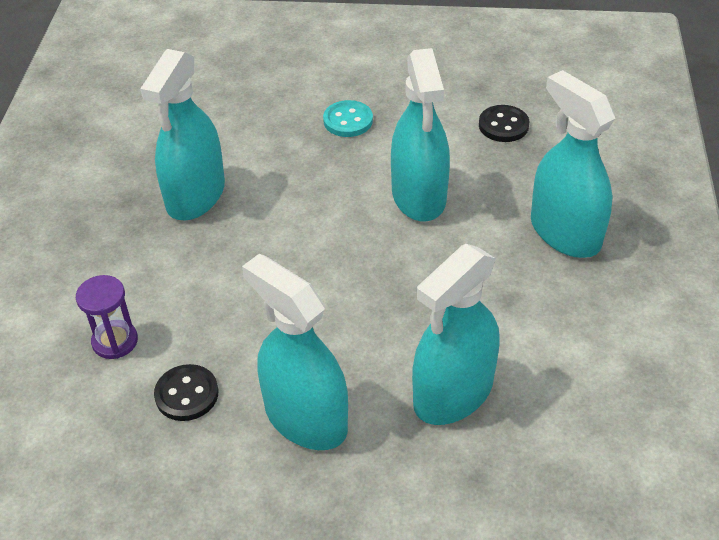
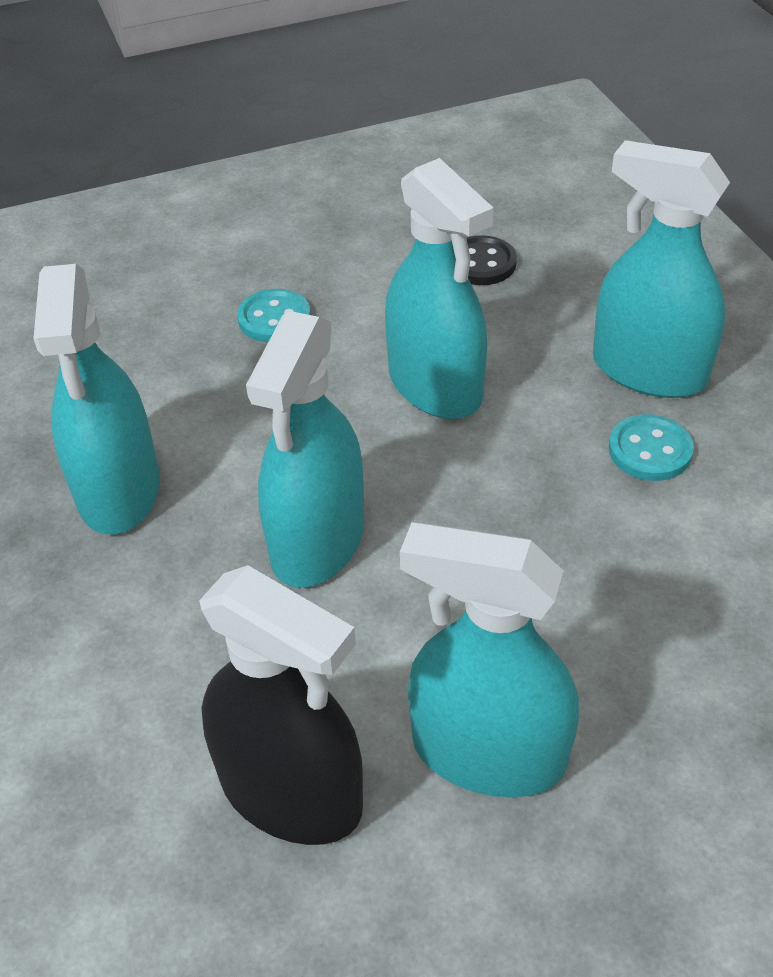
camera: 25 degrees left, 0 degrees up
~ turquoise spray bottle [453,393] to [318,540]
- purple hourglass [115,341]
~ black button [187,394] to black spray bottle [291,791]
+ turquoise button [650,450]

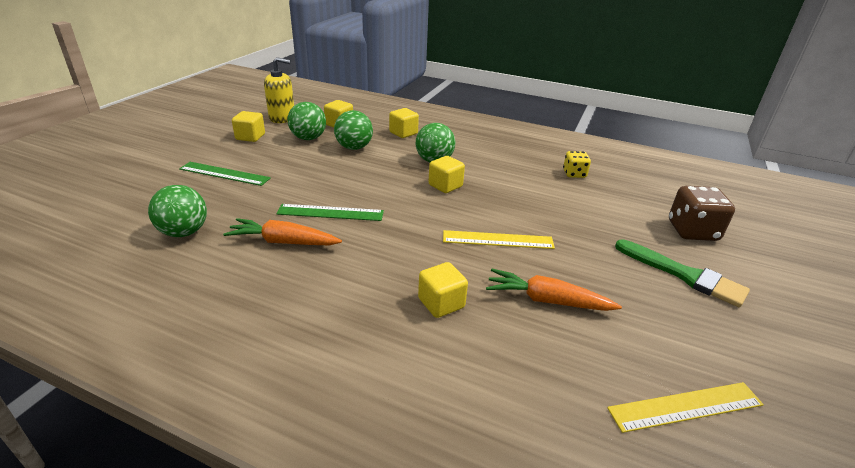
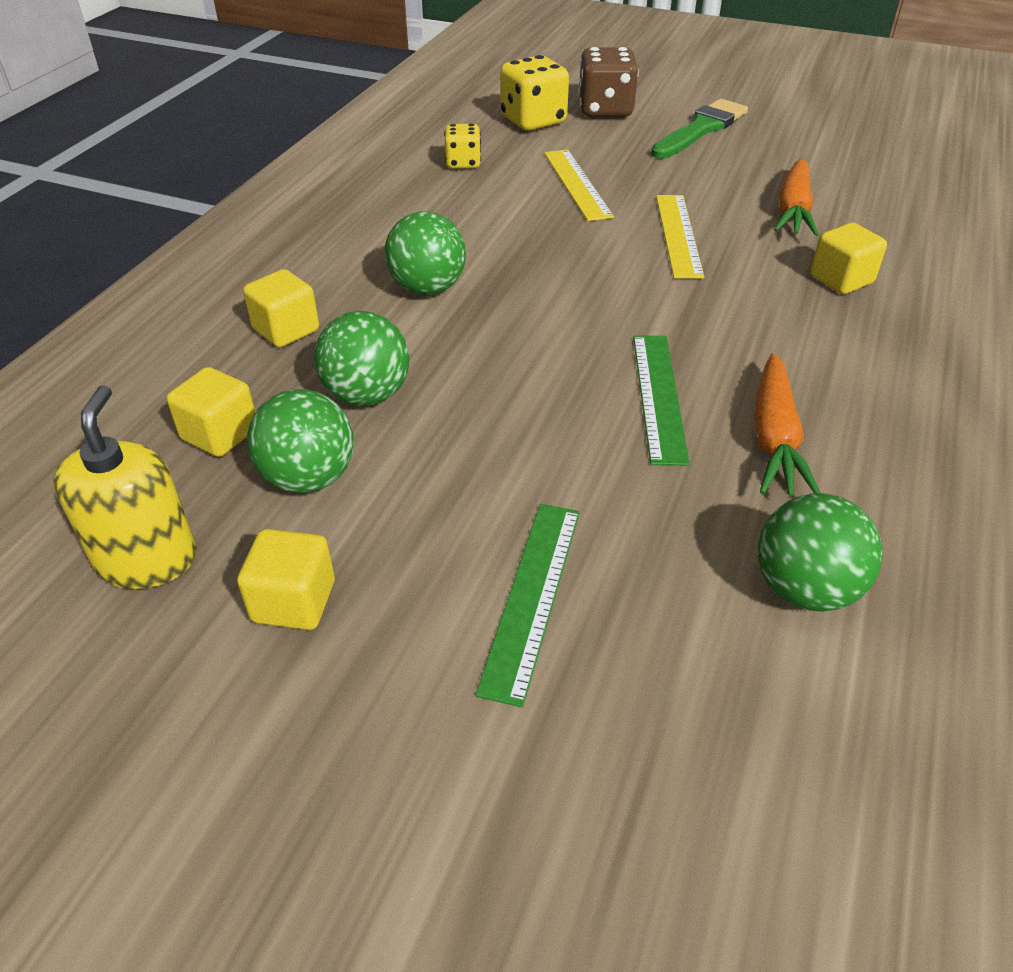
camera: 90 degrees left, 10 degrees up
- yellow cube [445,186]
~ yellow ruler [685,406] to [577,184]
+ yellow dice [533,121]

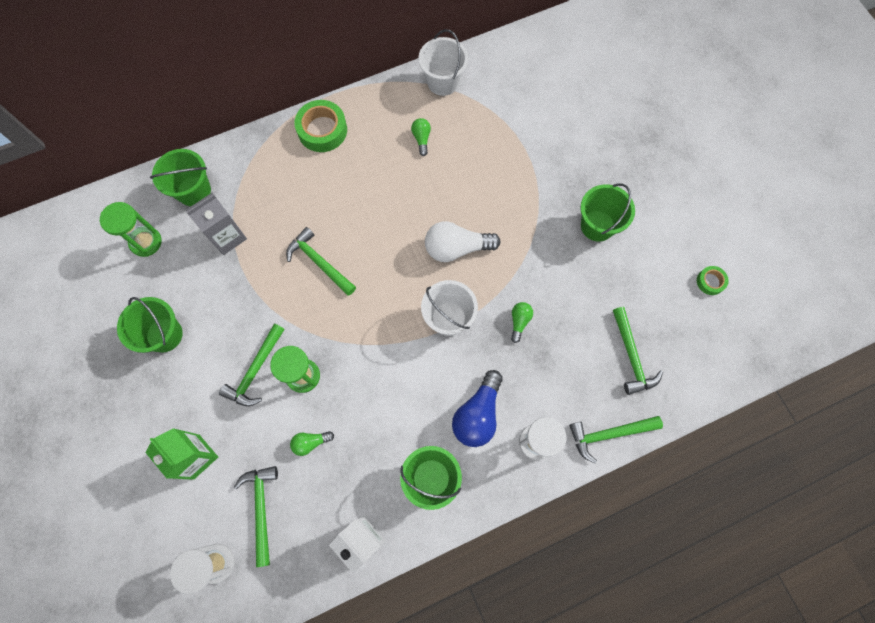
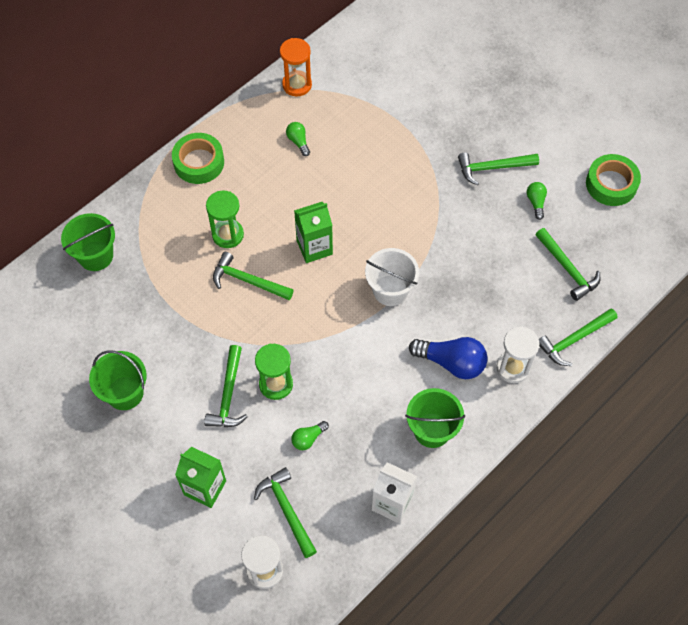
camera: 20 degrees left, 10 degrees down
~ white bucket [443,82] to orange hourglass [297,85]
~ green bucket [597,226] to green hammer [492,168]
- grey carton [227,237]
~ green hourglass [146,242] to [228,234]
- white light bulb [457,248]
~ green tape [710,282] = [611,184] x1.92
~ green light bulb [519,322] to [536,202]
~ blue light bulb [478,414] = [451,362] 75 degrees counterclockwise
+ green carton [314,247]

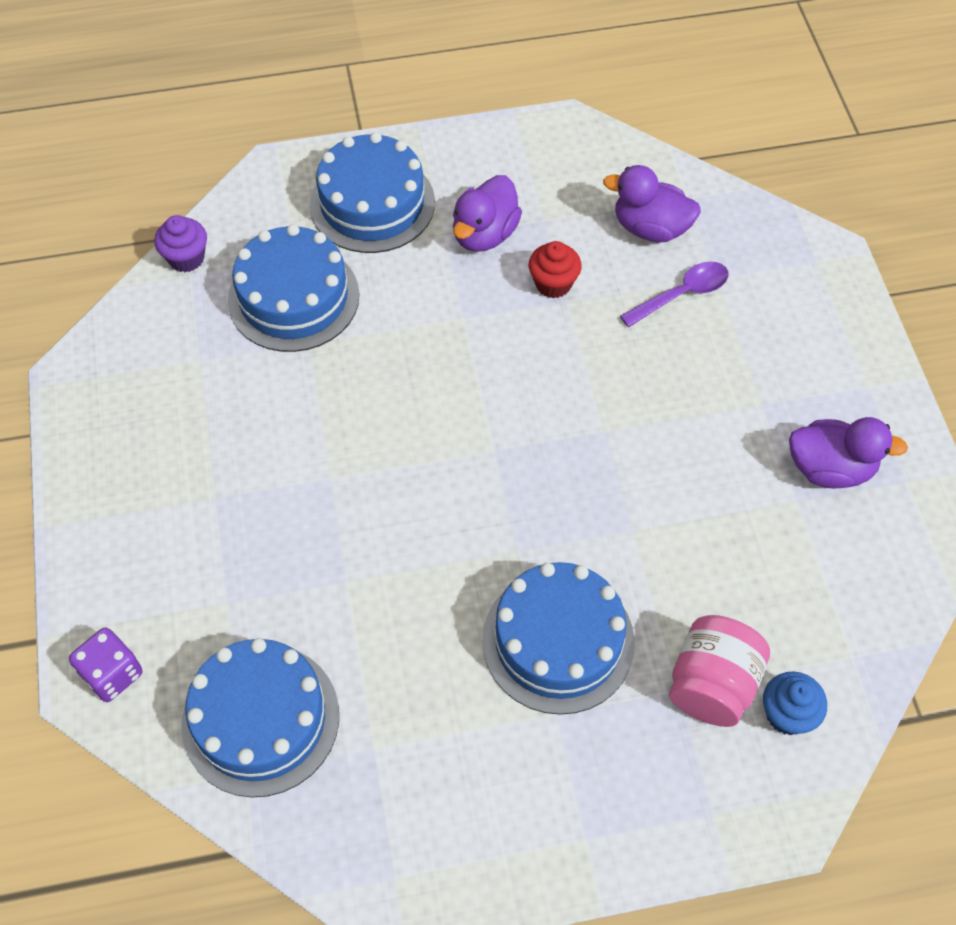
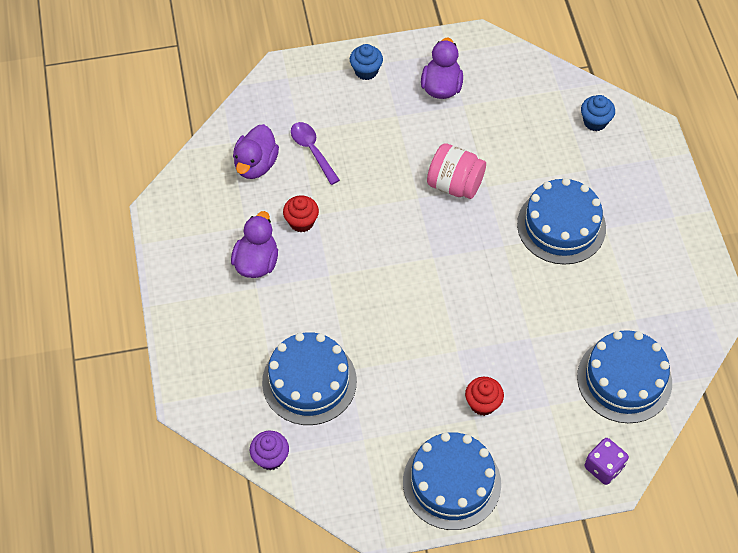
camera: 90 degrees left, 0 degrees up
~ blue cake [372,203] to [451,482]
~ purple duck [484,234] = [256,262] 105 degrees counterclockwise
~ pink jar [712,684] to [455,184]
+ blue cupcake [366,71]
+ red cupcake [482,403]

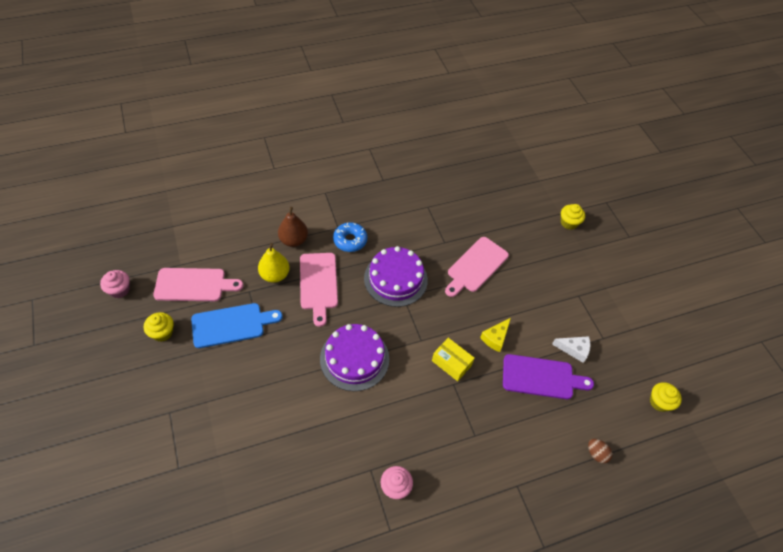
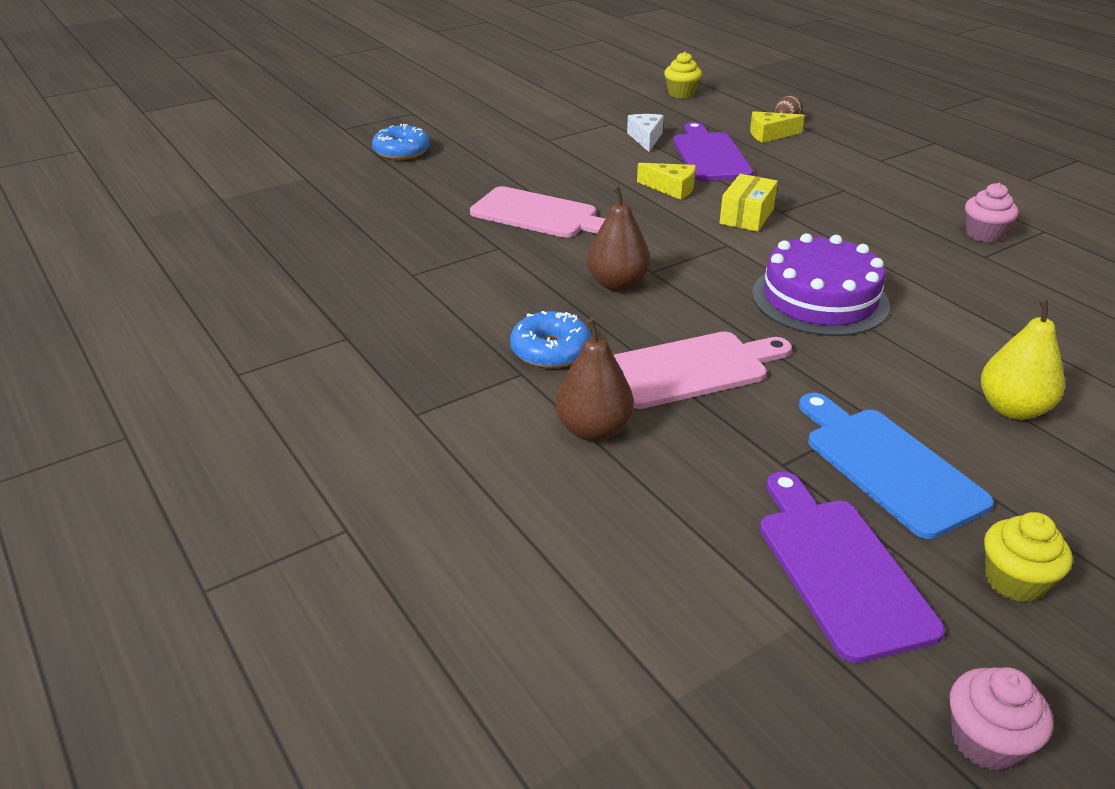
camera: 100 degrees left, 20 degrees down
~ yellow cupcake [568,223] to blue donut [402,151]
~ yellow pear [275,275] to [1012,409]
~ purple cake [395,279] to brown pear [617,284]
~ pink cutting board [194,285] to purple cutting board [839,569]
+ yellow cheese [770,135]

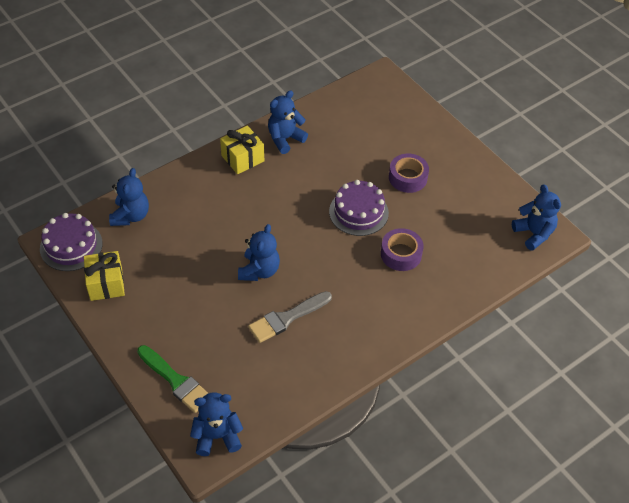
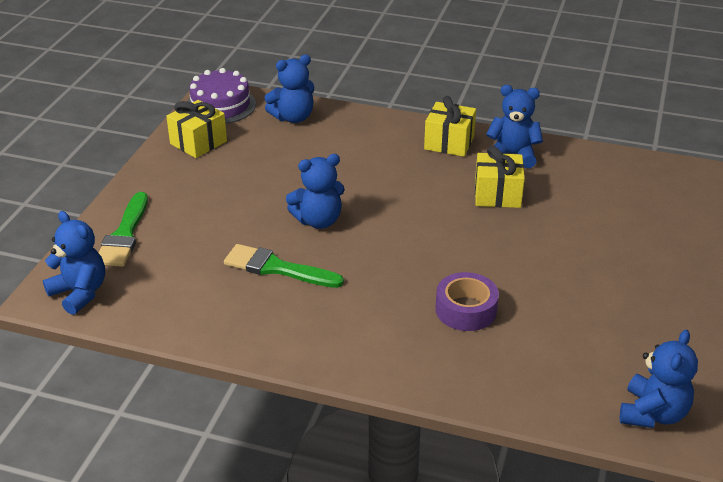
camera: 55 degrees right, 15 degrees down
- purple tape [408,178]
- purple cake [358,212]
~ grey brush [287,318] to green brush [277,268]
+ yellow gift [497,194]

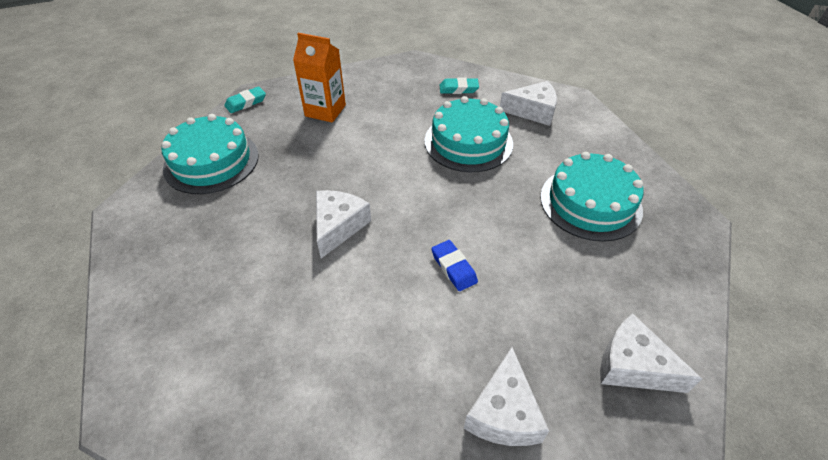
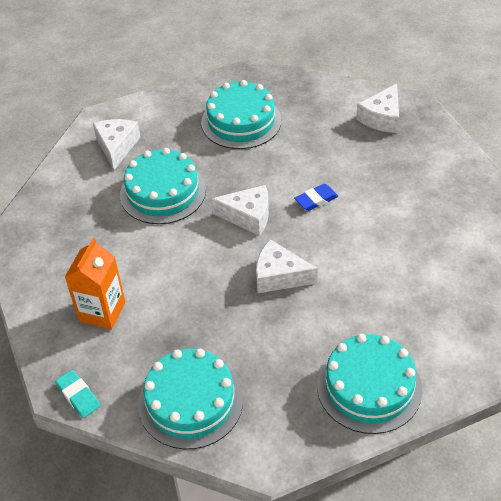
camera: 90 degrees left, 0 degrees up
- turquoise eraser [458,89]
~ white cheese [503,412] to [248,216]
+ turquoise cake [369,387]

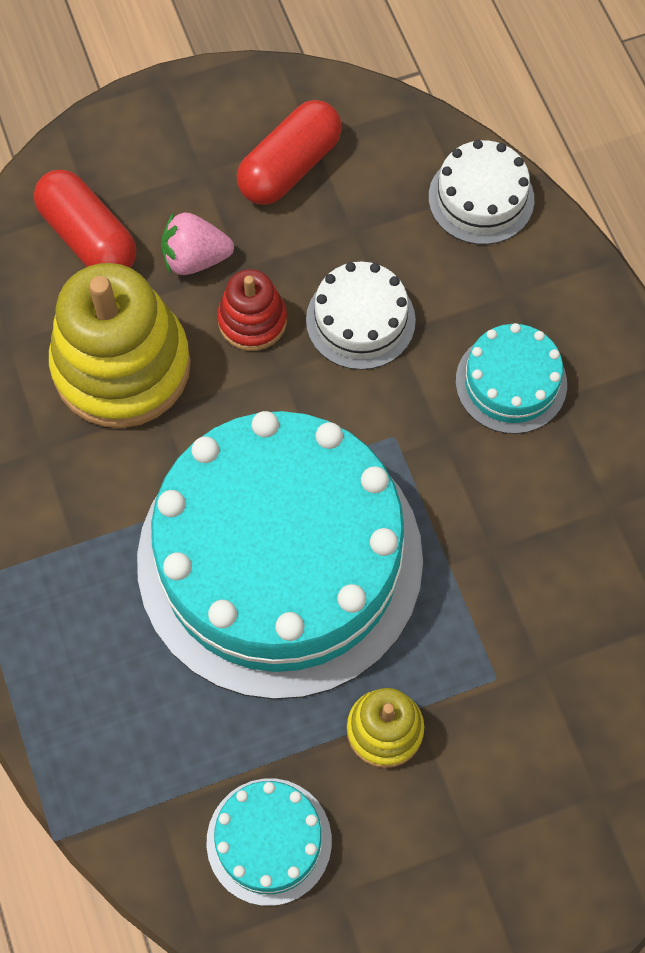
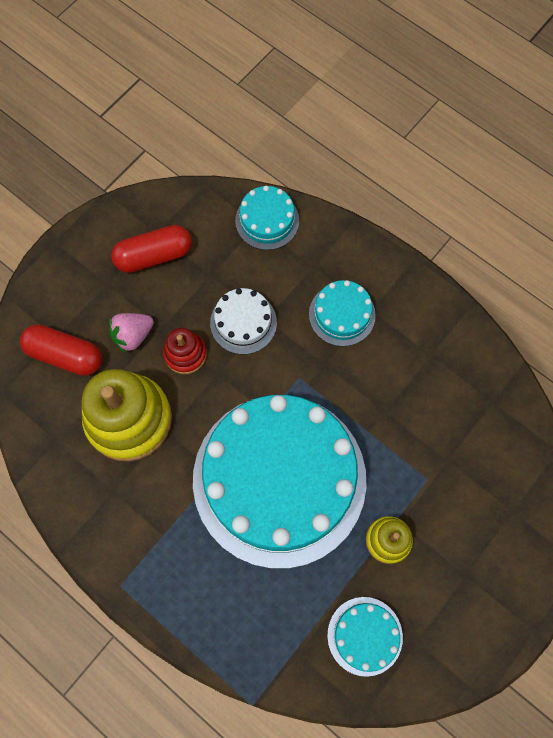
camera: 30 degrees left, 5 degrees up
~ red capsule [290,167] = [154,256] 60 degrees clockwise
~ white cake [481,198] to turquoise cake [267,220]

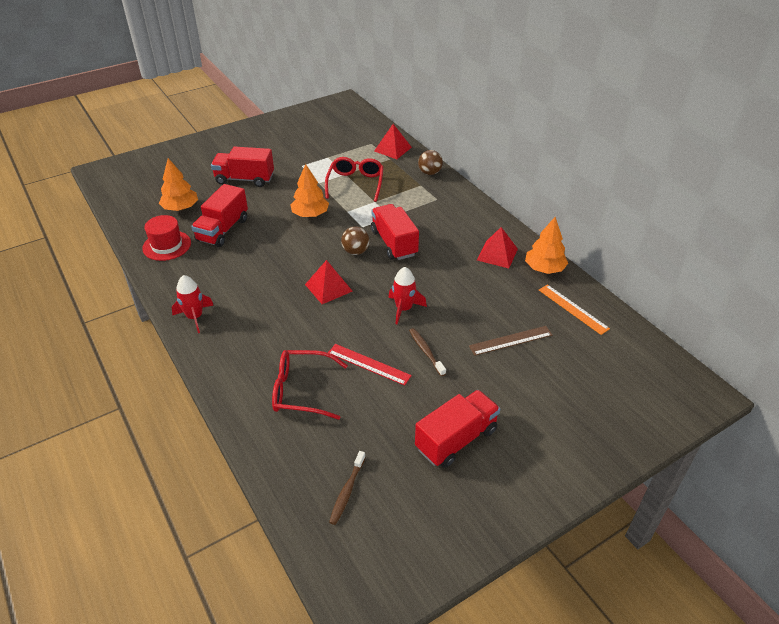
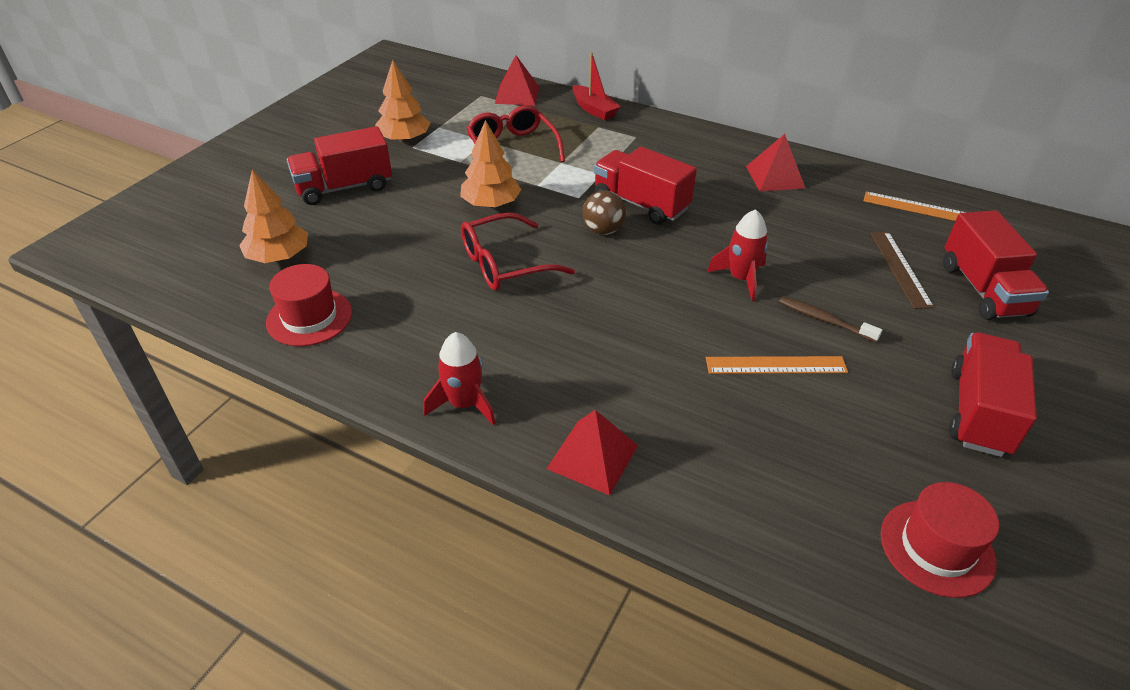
camera: 30 degrees left, 0 degrees up
~ brown ball [429,173] to red boat [594,110]
~ red truck [223,230] to [983,289]
~ orange tree [544,268] to [404,139]
~ red pyramid [328,287] to [593,457]
~ brown ruler [510,340] = [900,268] 45 degrees counterclockwise
~ red ruler [369,364] to orange ruler [776,365]
~ red glasses [302,390] to [505,264]
~ brown toothbrush [347,491] to red hat [937,548]

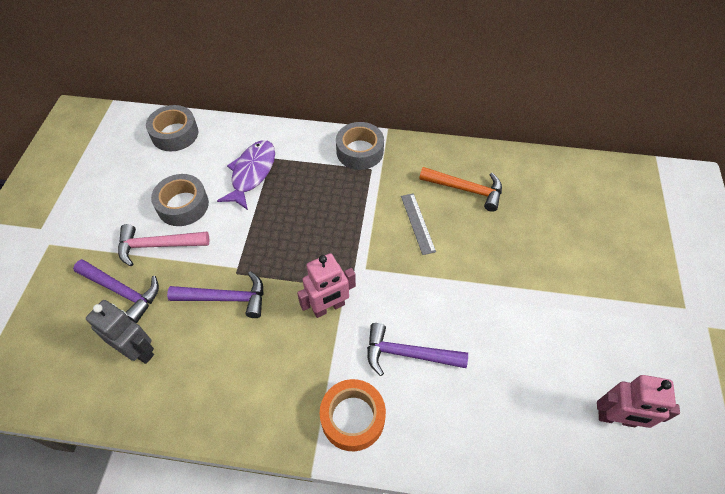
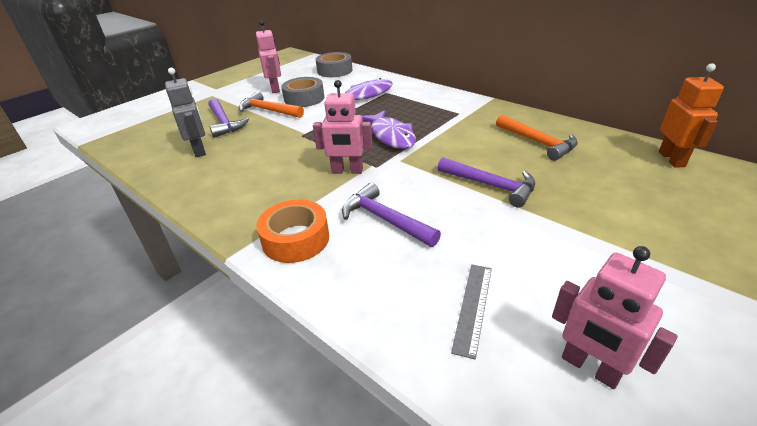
camera: 35 degrees right, 20 degrees down
- grey tape [360,151]
~ grey ruler [417,223] to [473,307]
~ pink hammer [158,245] to orange hammer [268,110]
~ purple hammer [226,298] to [491,185]
+ pink robot [275,89]
+ orange robot [672,159]
+ purple fish [391,136]

